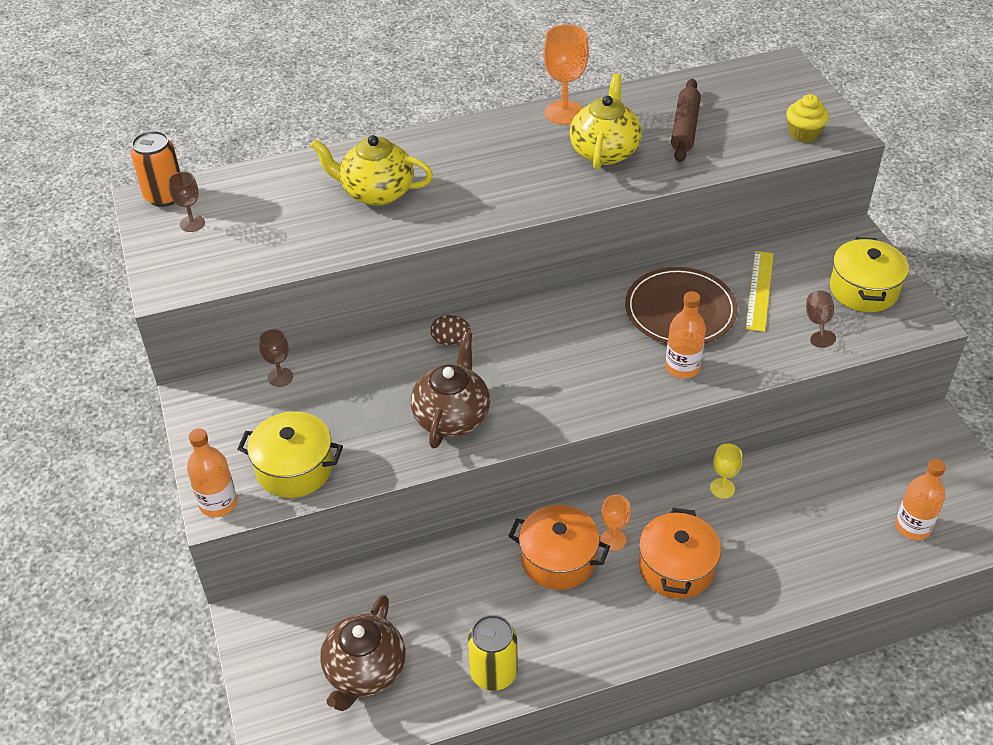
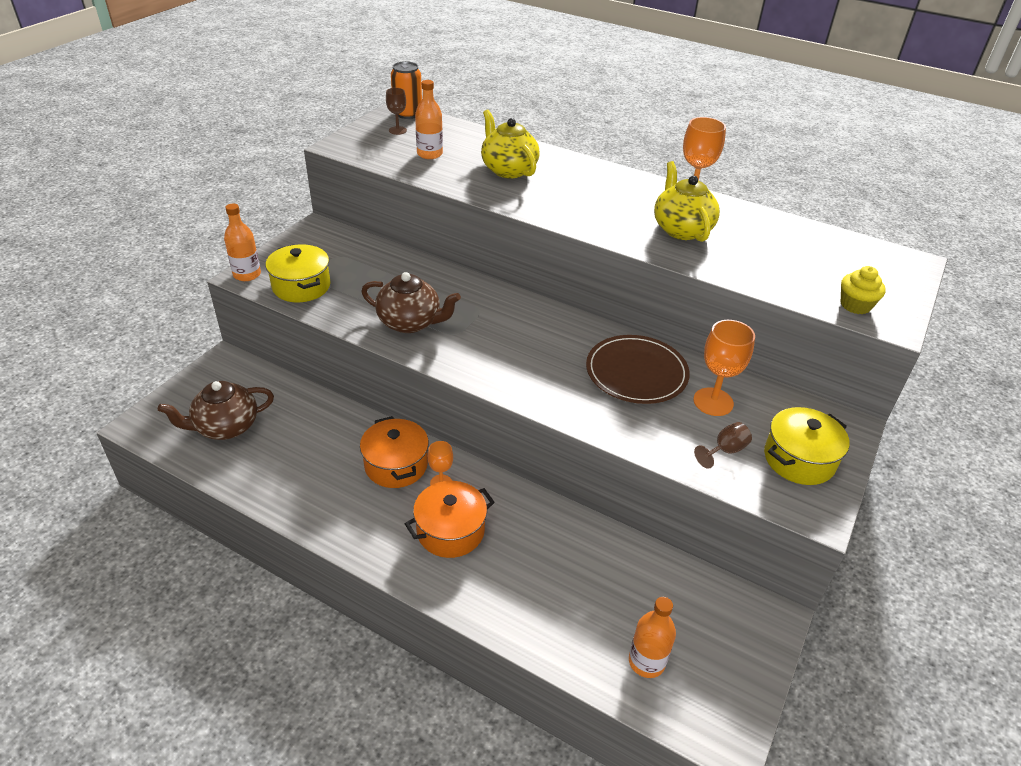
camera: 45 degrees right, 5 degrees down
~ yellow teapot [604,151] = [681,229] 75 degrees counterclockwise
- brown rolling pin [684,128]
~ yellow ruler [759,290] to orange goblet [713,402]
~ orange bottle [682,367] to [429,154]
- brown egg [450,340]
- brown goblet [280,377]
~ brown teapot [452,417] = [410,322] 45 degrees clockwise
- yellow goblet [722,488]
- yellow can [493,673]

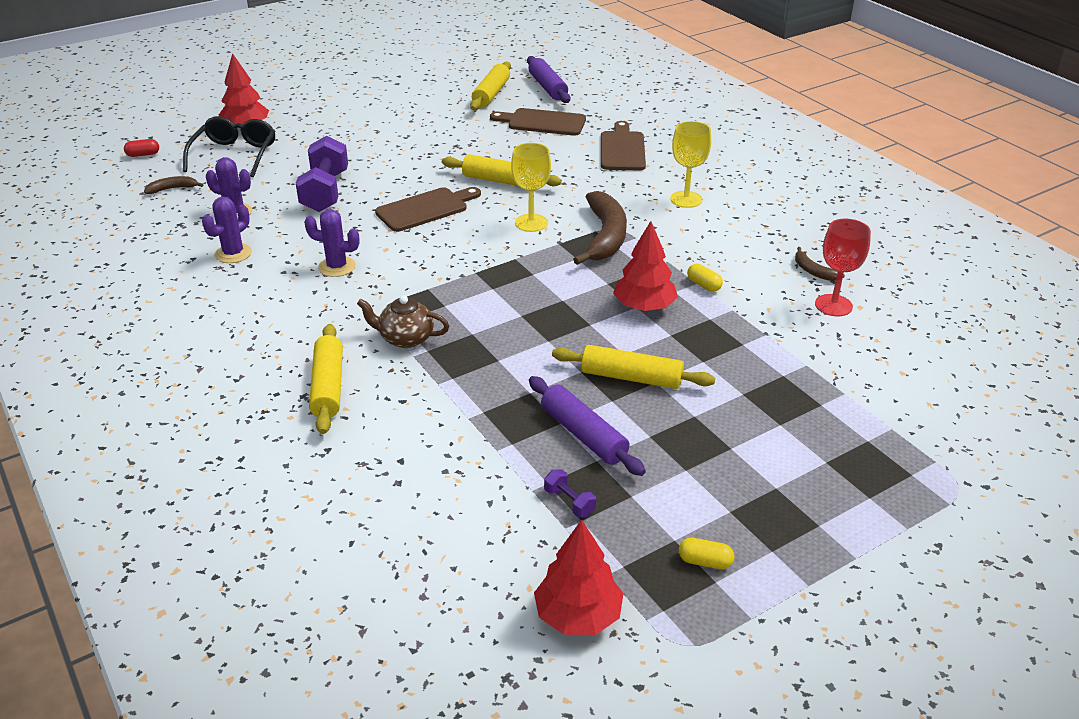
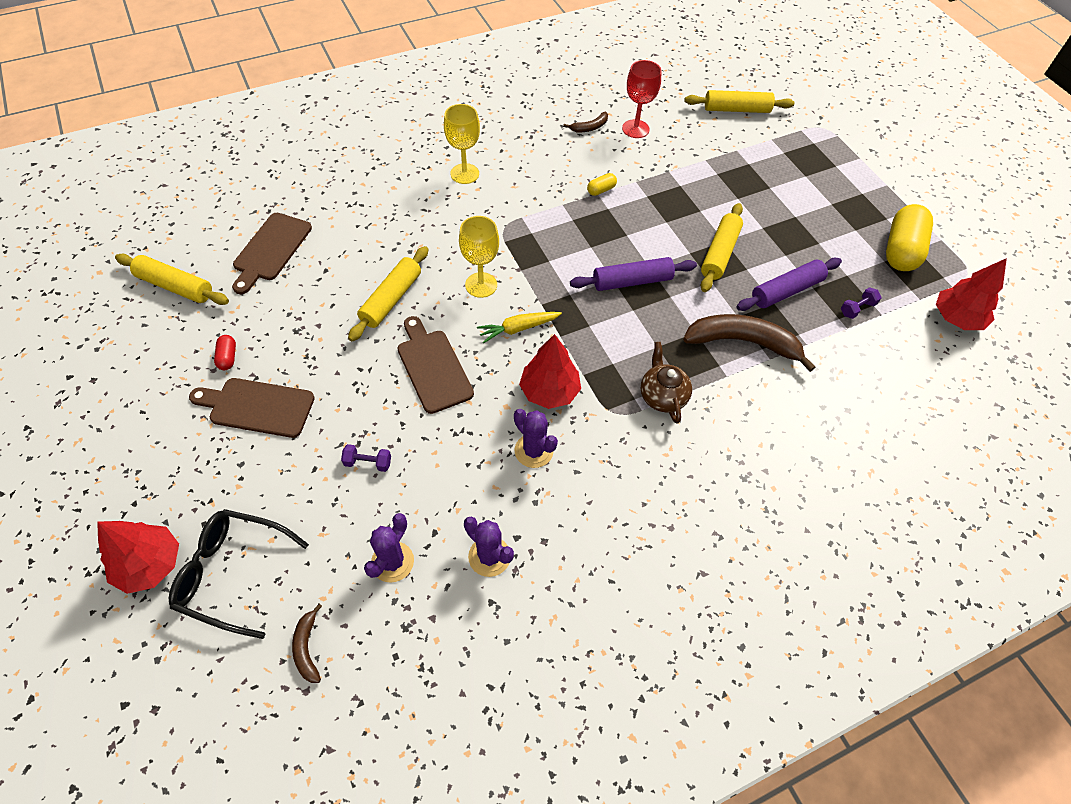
camera: 85 degrees left, 20 degrees up
~ purple rolling pin [548,87] to [632,281]
~ brown cutting board [622,149] to [257,407]
~ purple dumbbell [325,192] = [368,463] x0.44
~ red capsule [143,155] to [228,357]
~ brown banana [605,237] to [743,342]
~ purple cactus [337,267] = [534,451] 60 degrees counterclockwise
~ red tree [644,307] to [549,391]
~ brown teapot [405,338] = [662,396] 150 degrees clockwise
~ yellow rolling pin [328,386] to [736,110]
~ yellow capsule [705,562] = [901,250] x2.29
+ yellow carrot [518,329]

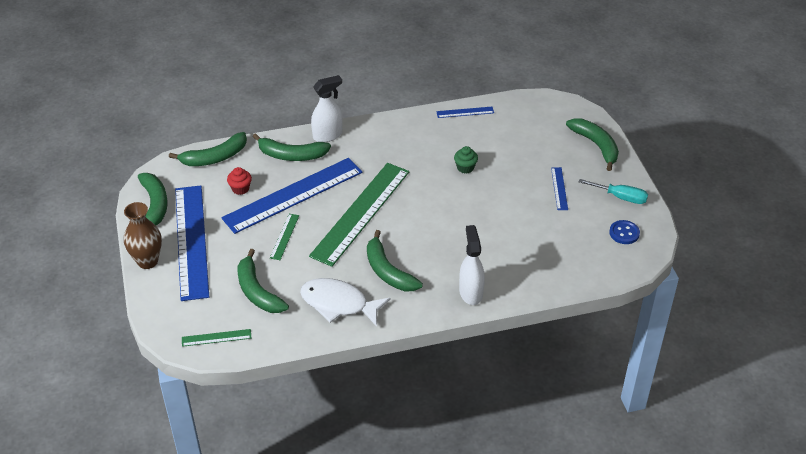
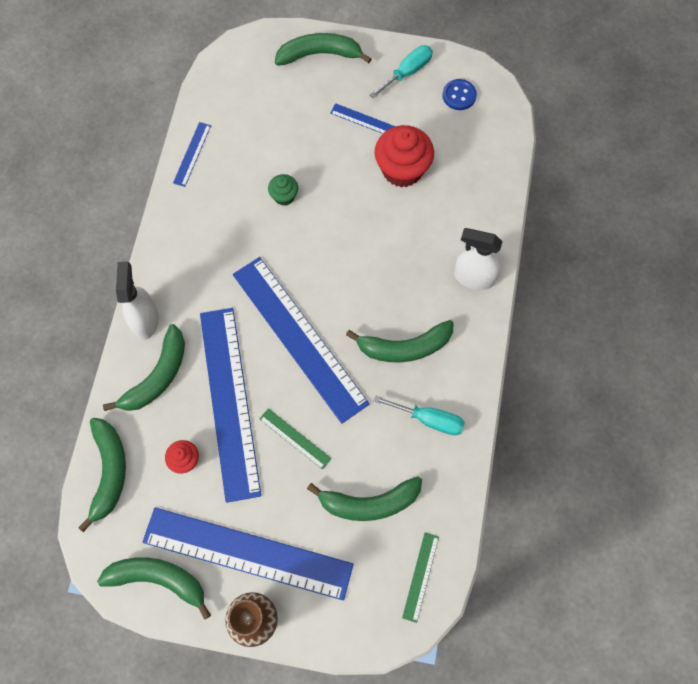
camera: 65 degrees left, 25 degrees up
~ green ruler [361,213] to blue ruler [299,337]
~ white fish [338,304] to turquoise screwdriver [429,419]
+ red cupcake [402,170]

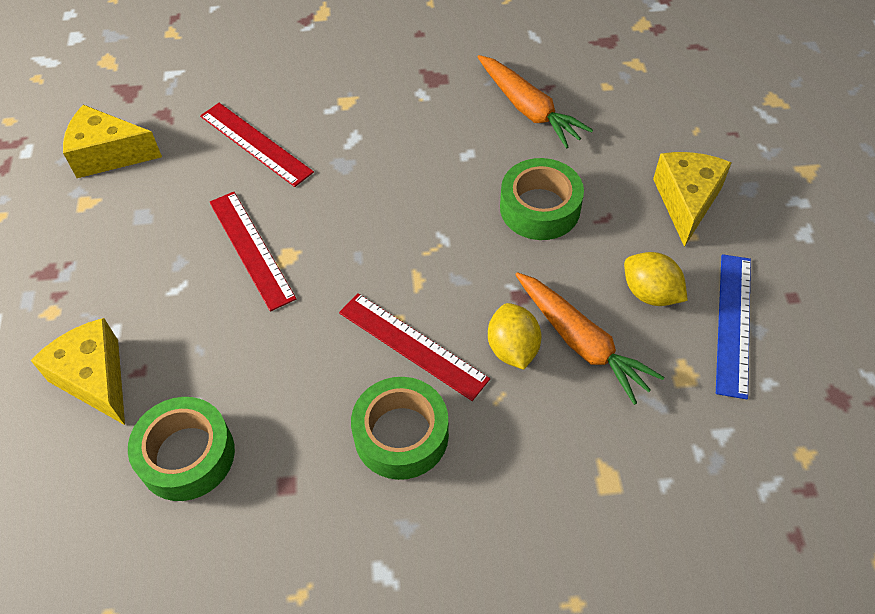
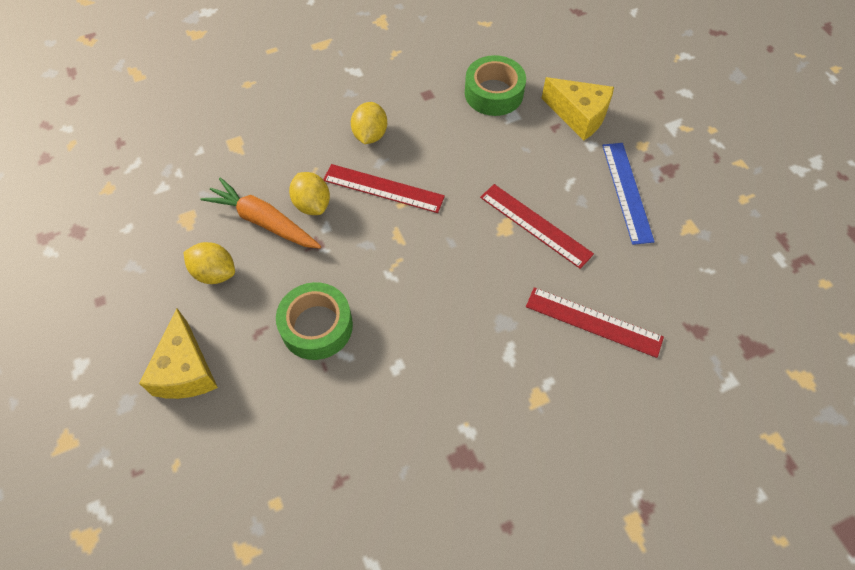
camera: 160 degrees right, 5 degrees up
- orange carrot [529,109]
- yellow cheese [108,154]
~ blue ruler [733,323] to [627,192]
~ green tape [401,435] to yellow lemon [370,135]

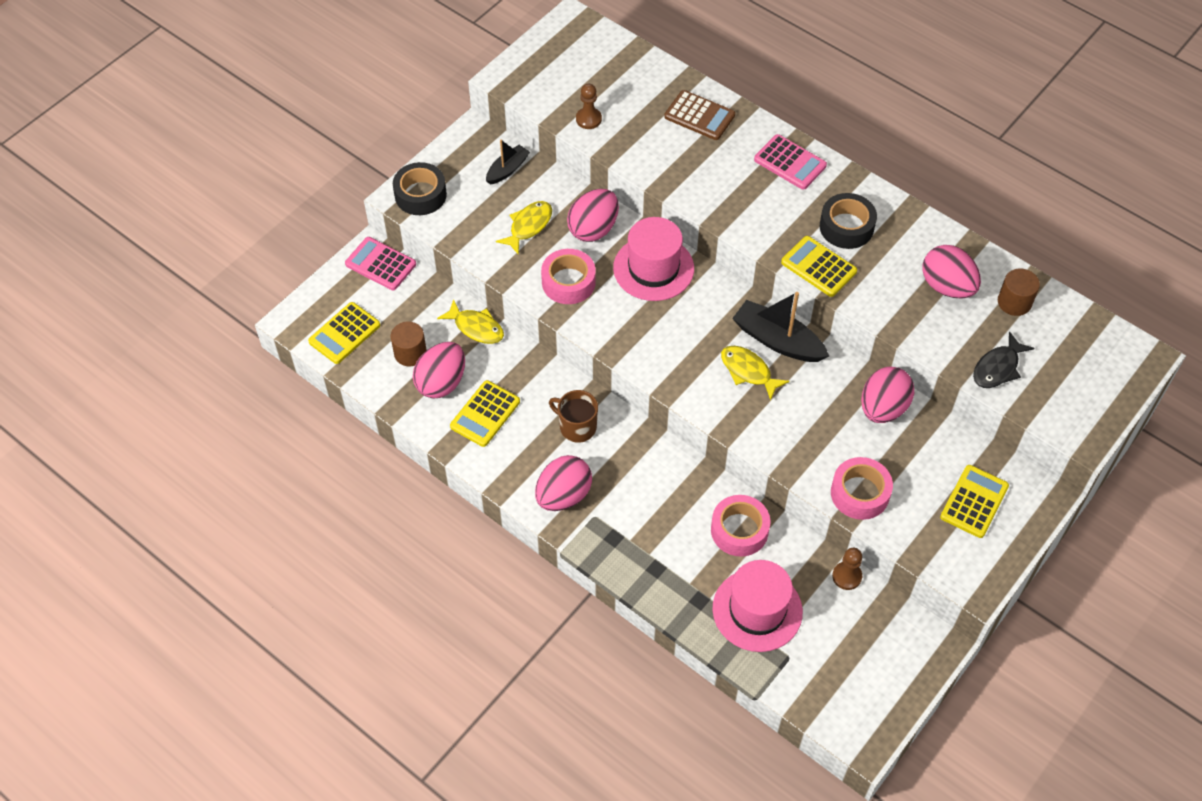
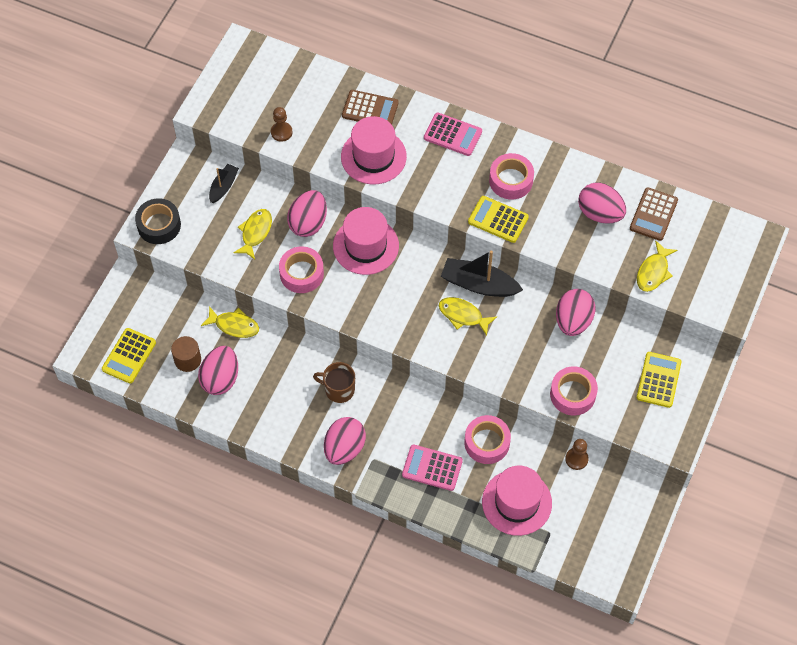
camera: 15 degrees left, 5 degrees up
~ black tape [846,227] to pink tape [511,180]
~ pink calculator [380,264] to [432,468]
~ brown cylinder [1014,302] to brown calculator [653,214]
~ black fish [998,368] to yellow fish [653,272]
- yellow calculator [485,414]
+ pink hat [373,156]

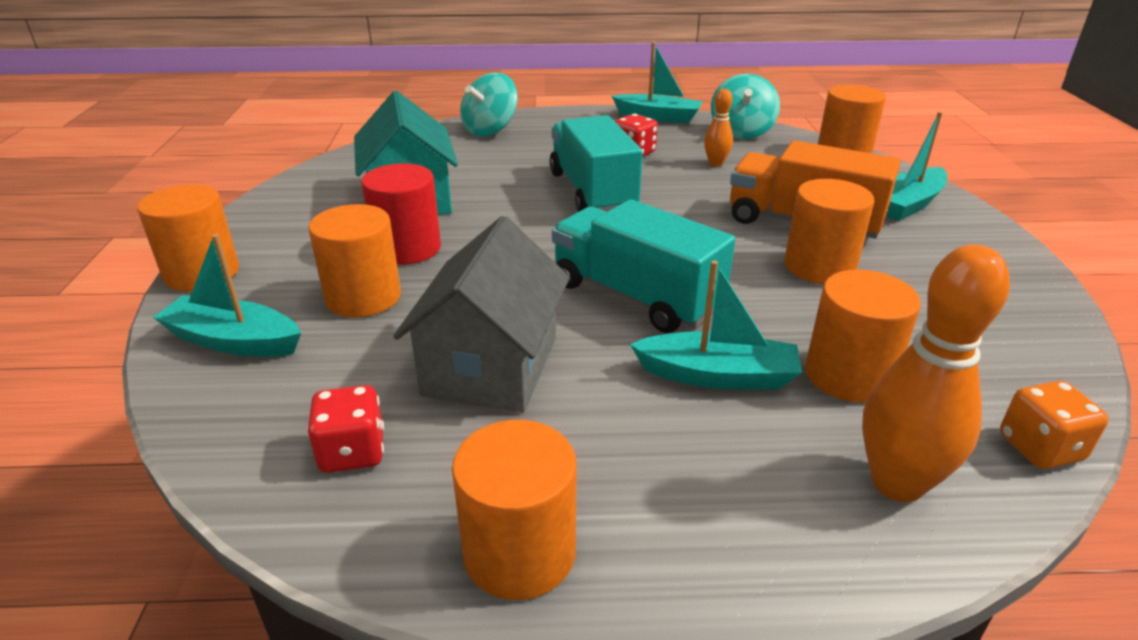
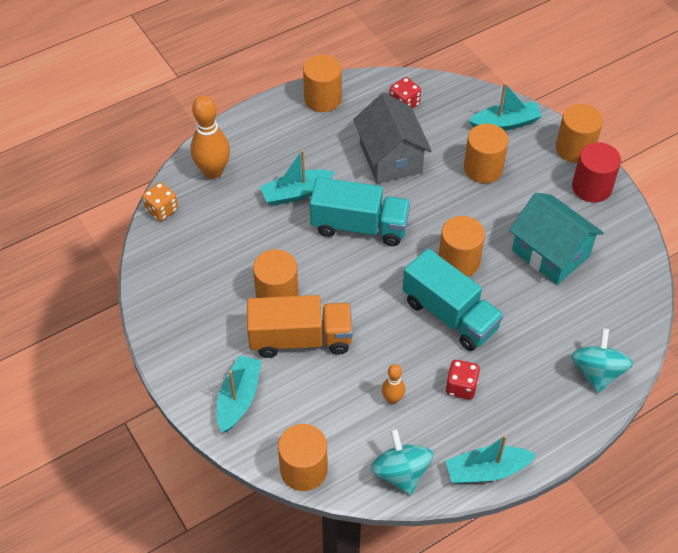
camera: 150 degrees right, 20 degrees up
~ red cylinder [407,248] to [591,187]
~ orange cylinder [848,375] to [459,261]

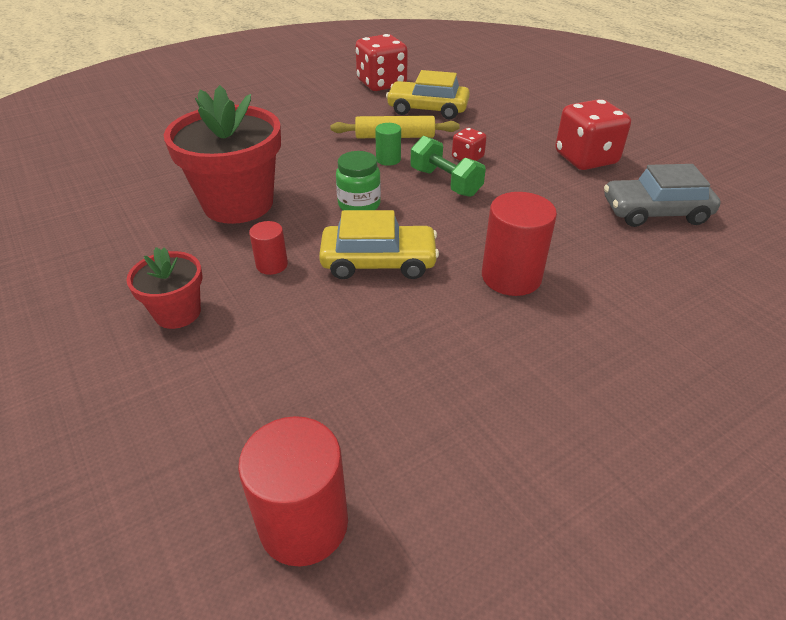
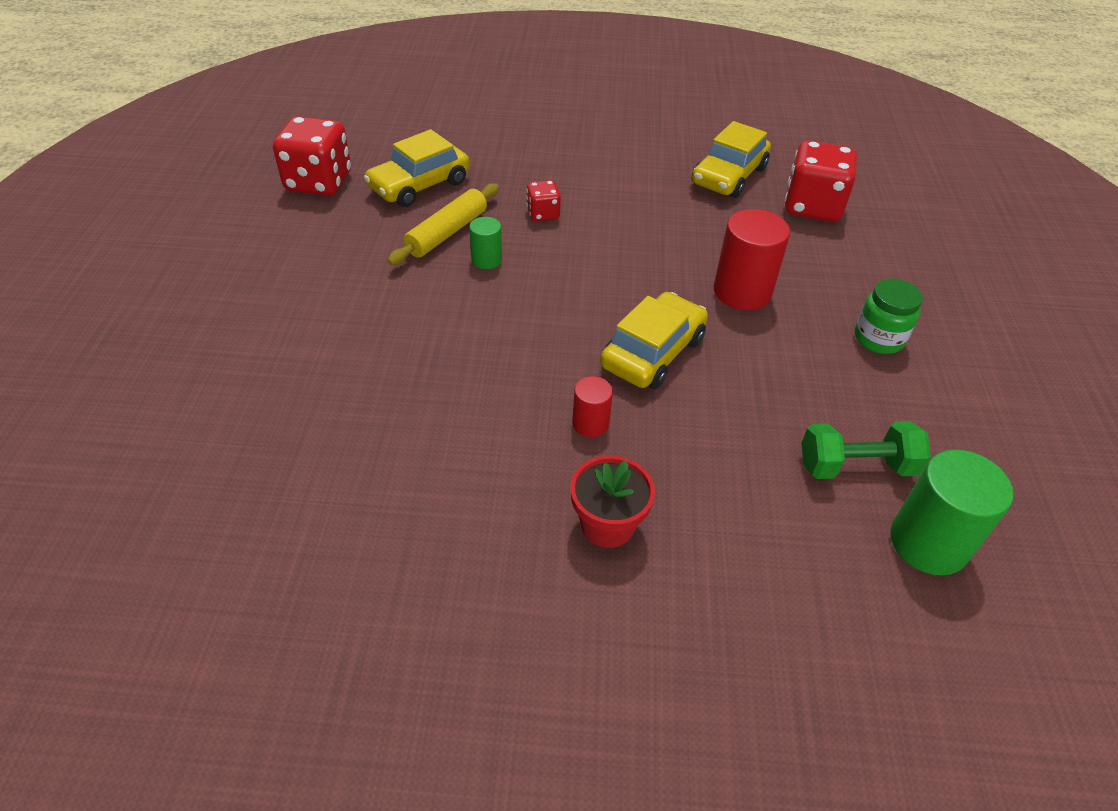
camera: 55 degrees left, 5 degrees up
- red flower pot [238,204]
~ red dice [585,159] to [812,206]
~ green dumbbell [445,182] to [856,466]
~ green jar [359,205] to [878,338]
~ grey car [655,212] to yellow car [729,176]
~ red cylinder [304,523] to green cylinder [928,543]

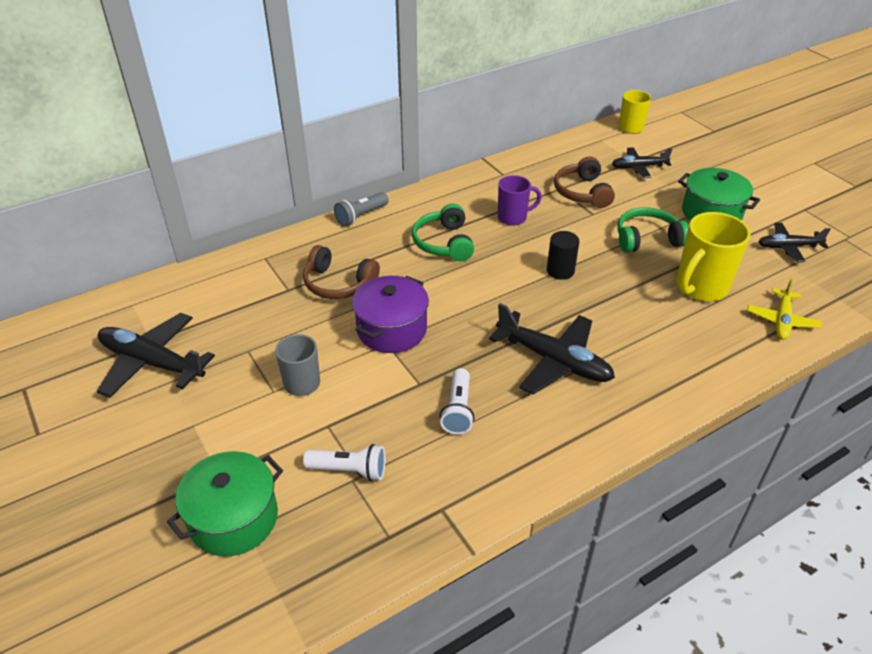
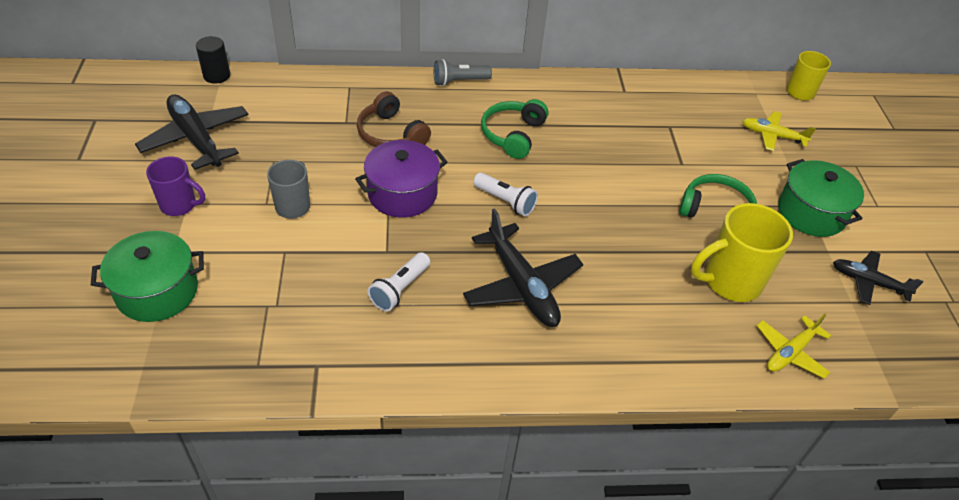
camera: 25 degrees right, 5 degrees up
~ black plane [638,167] to yellow plane [772,136]
- brown headphones [582,192]
~ purple mug [513,217] to [179,205]
~ black cylinder [560,271] to [217,76]
~ white flashlight [349,470] to [505,201]

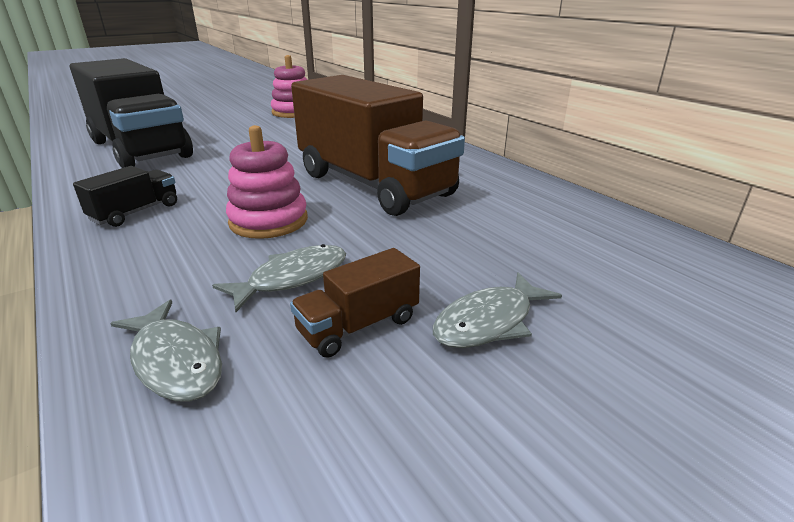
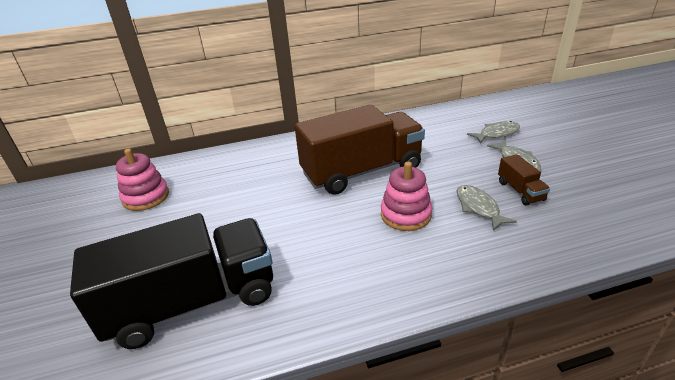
camera: 70 degrees left, 5 degrees up
- black truck [136,212]
~ grey fish [176,361] to [497,134]

